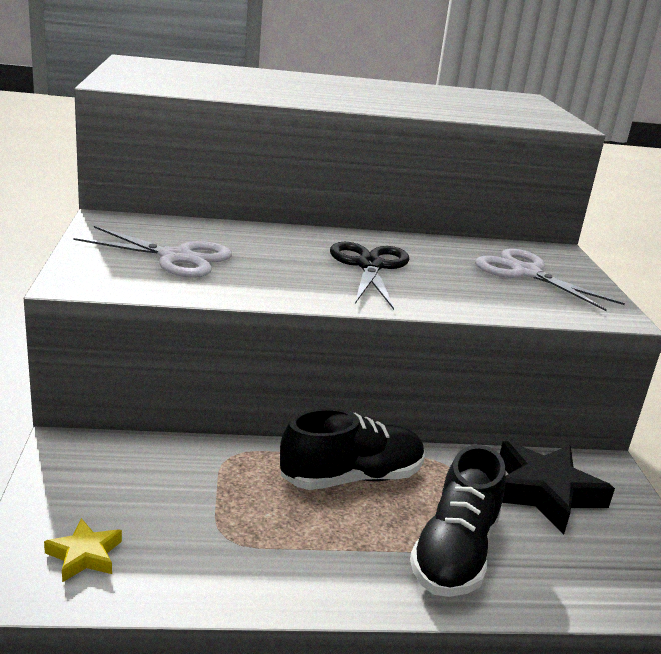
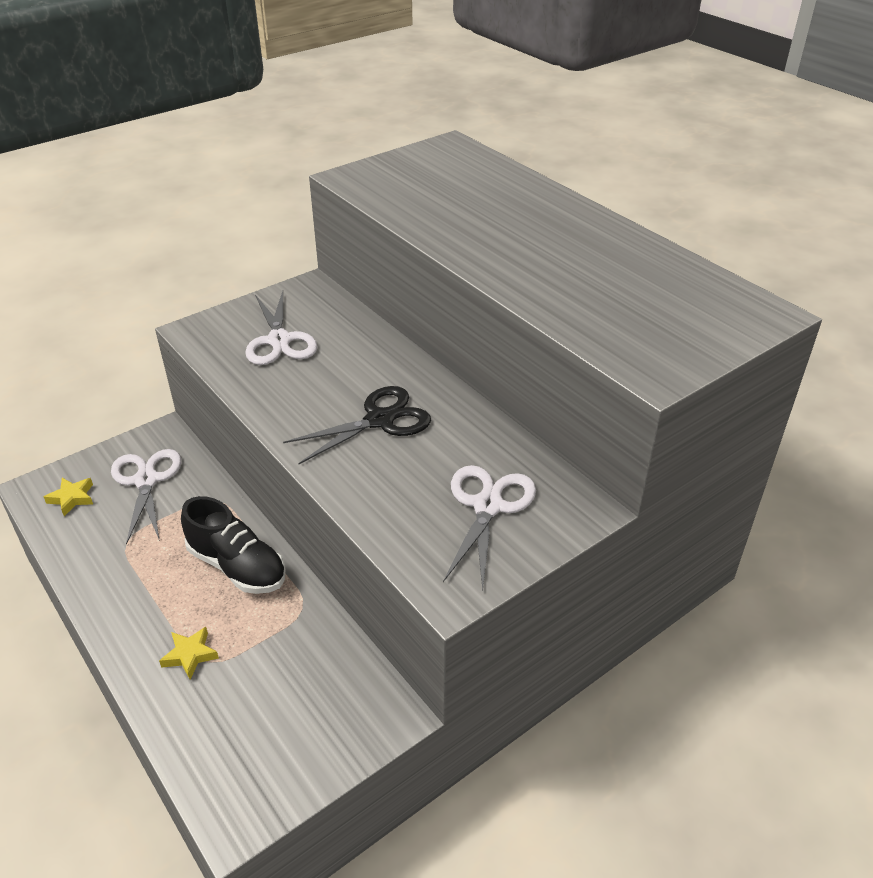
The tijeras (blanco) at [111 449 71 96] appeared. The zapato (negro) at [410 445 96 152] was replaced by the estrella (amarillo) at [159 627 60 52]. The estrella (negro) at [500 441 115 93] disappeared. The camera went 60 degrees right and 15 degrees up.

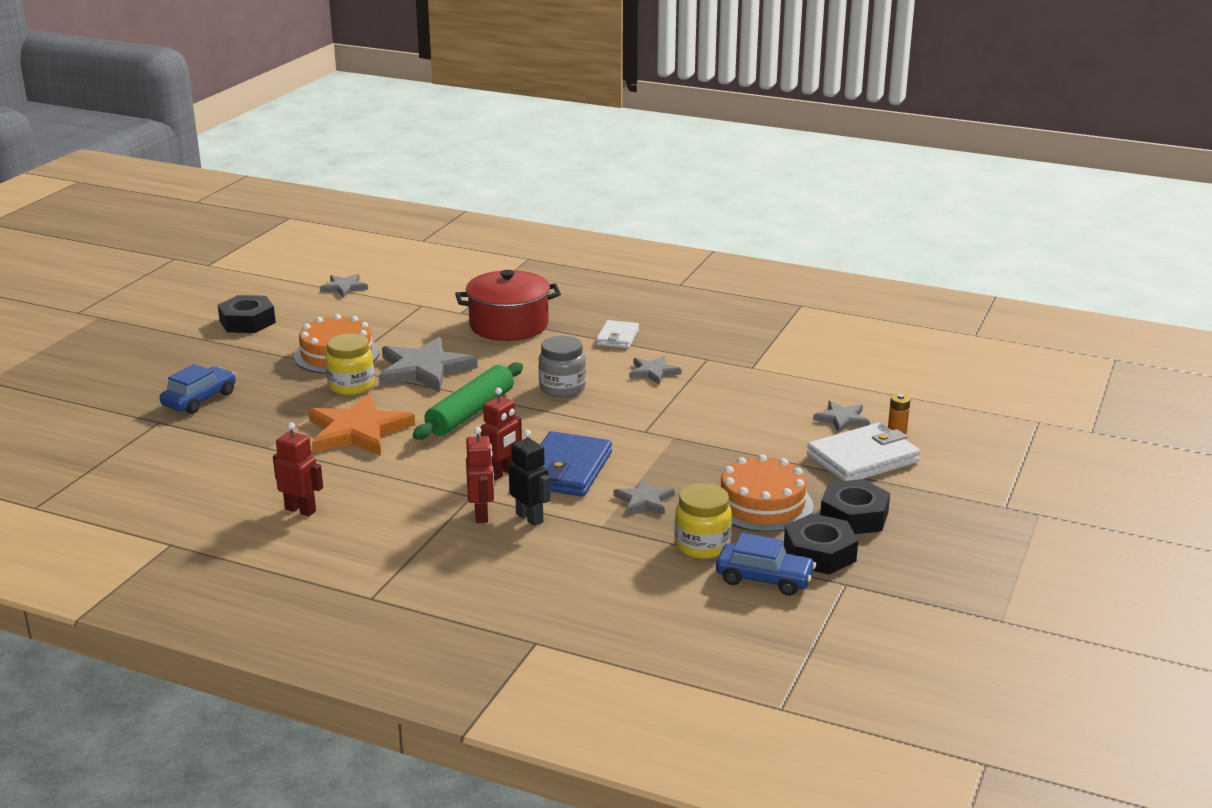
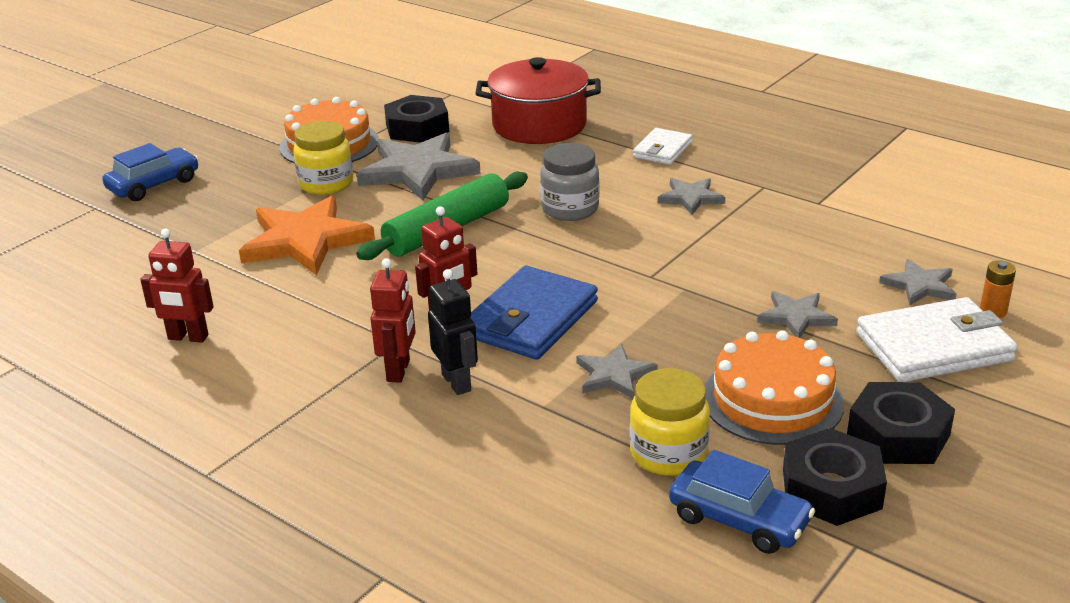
The robot (rojo) at [273 422 50 94] turned 150 degrees clockwise. The tuerca (negro) moved from [218 295 58 38] to [384 95 65 48]. The estrella (gris) moved from [320 274 48 24] to [757 291 81 47]. The camera went 15 degrees right and 5 degrees up.

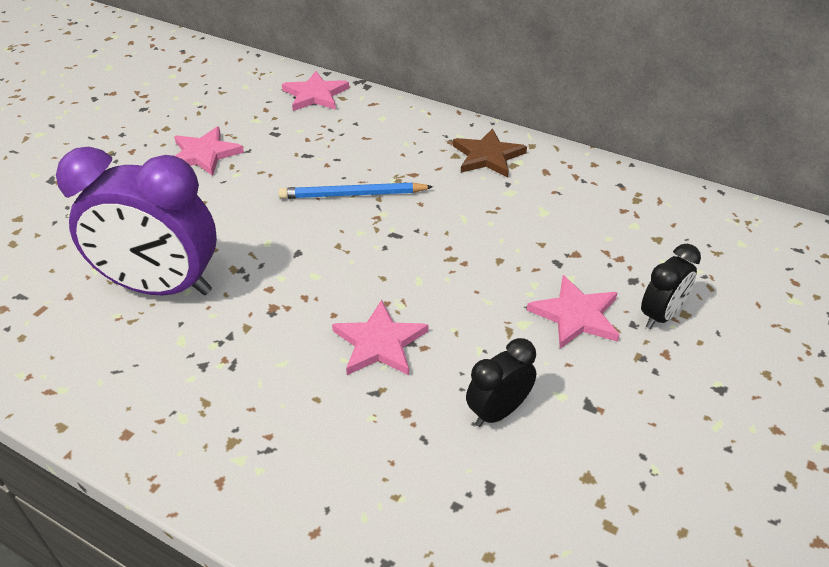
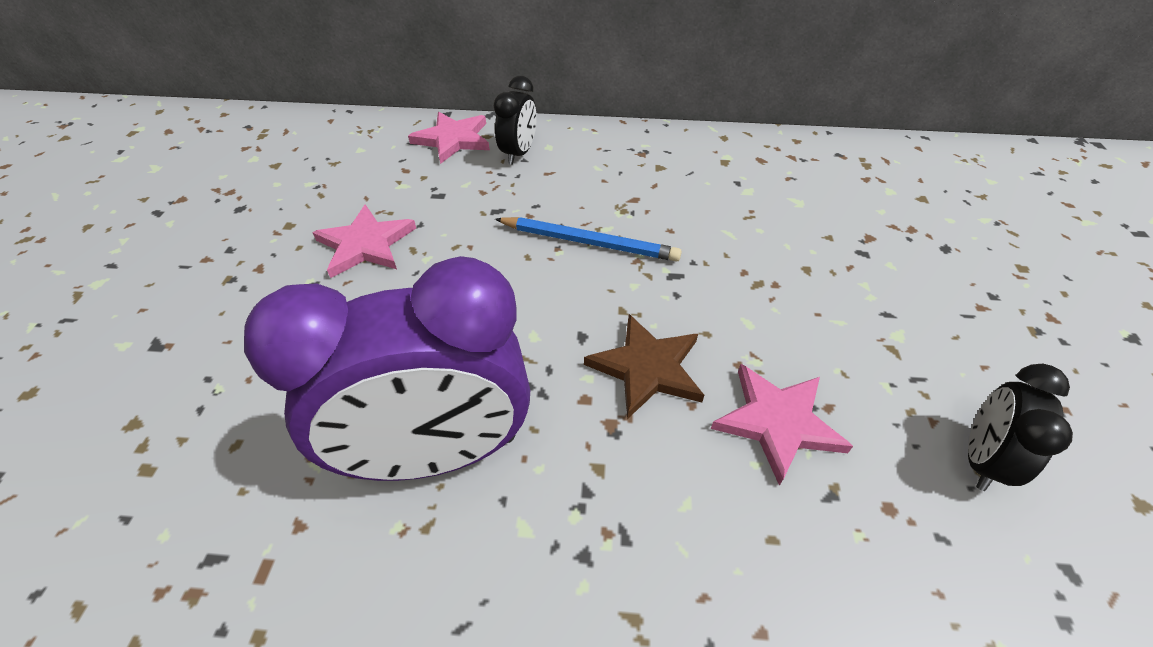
The despertador (negro) moved from [641 244 60 85] to [494 76 43 89]. The lápiz (azul) at [279 182 154 17] turned 135 degrees counterclockwise. The estrella (marrón) moved from [453 128 74 49] to [584 314 120 105]. The estrella (rosa) at [527 275 93 74] disappeared. The camera went 25 degrees left and 5 degrees up.

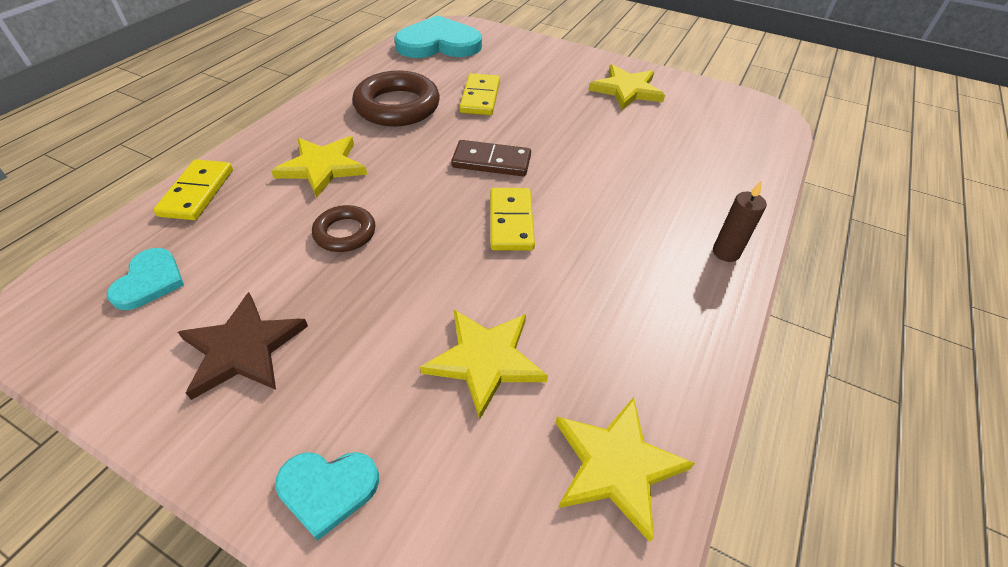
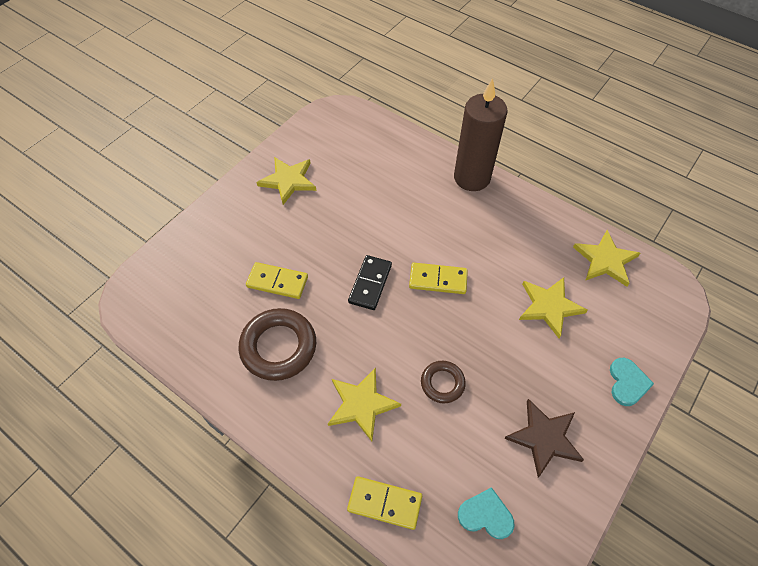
The ficha de dominó (marrón) at [451 140 80 36] became the ficha de dominó (negro) at [348 255 44 55]. The vela (marrón) at [713 180 54 82] changed to 2.34 times the size. The corazón (turquesa) at [394 15 88 43] disappeared. The camera went 80 degrees left and 10 degrees up.

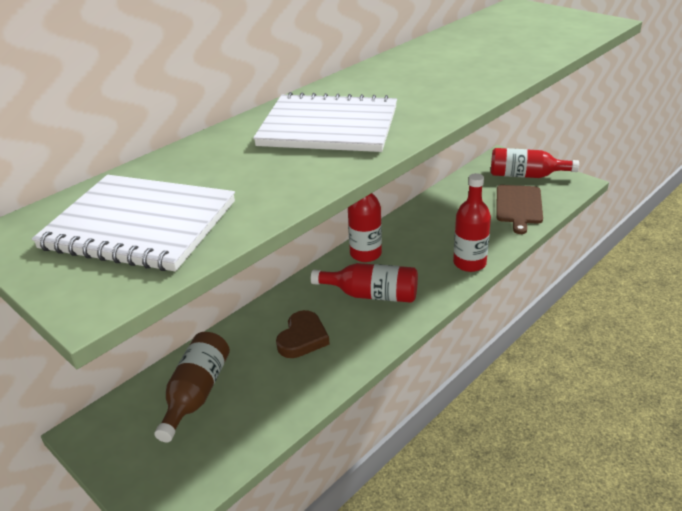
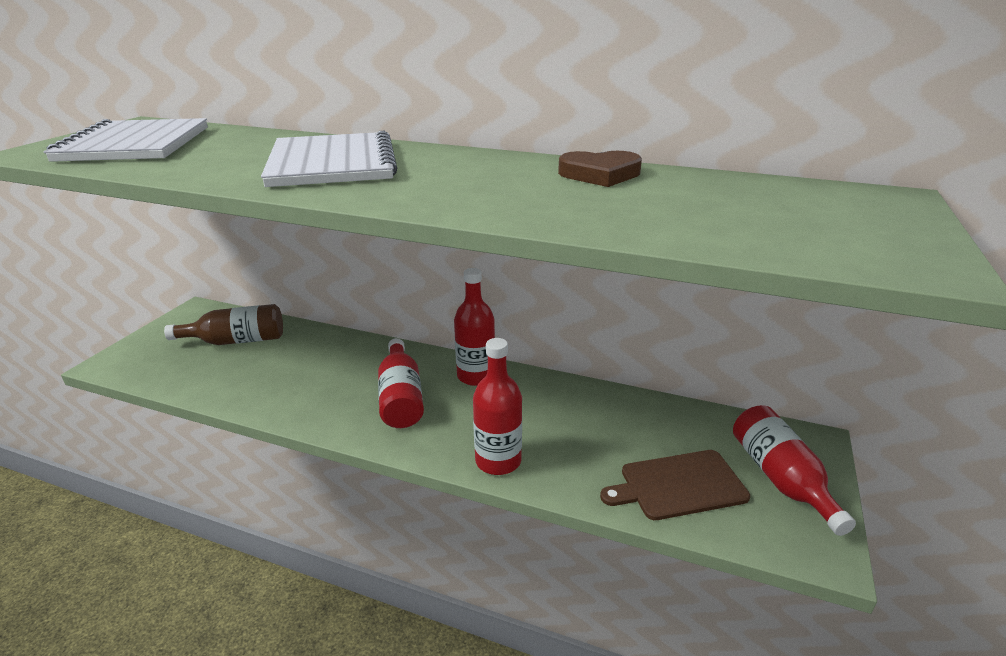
The corazón (marrón) moved from [276 310 54 48] to [558 151 84 36]. The camera went 65 degrees right and 5 degrees down.

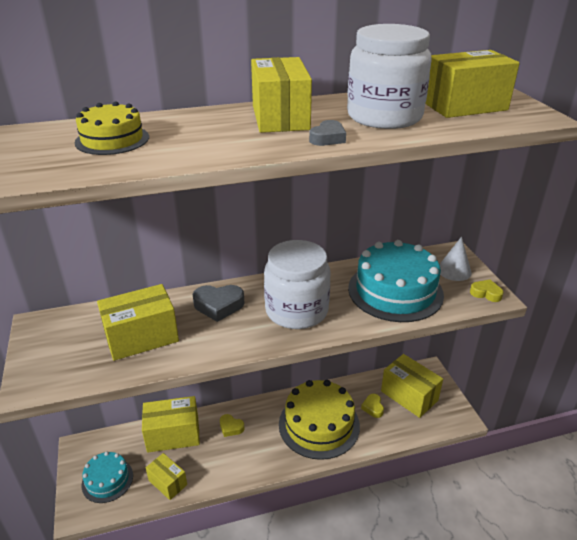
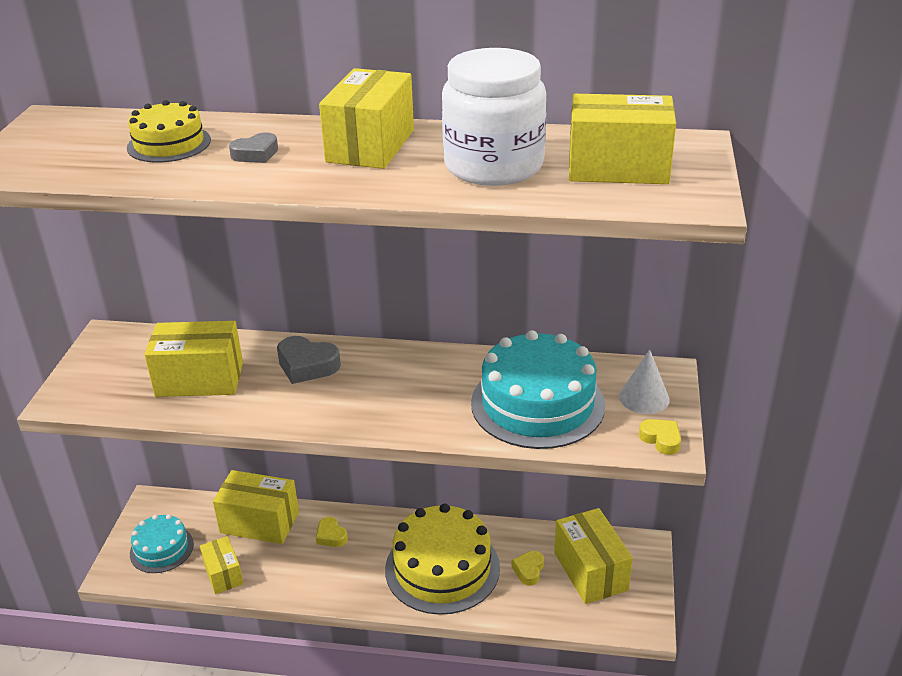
The corazón (gris) moved from [309 120 37 26] to [229 132 49 31]. The tarro (blanco) at [264 240 66 89] disappeared. The camera went 25 degrees right and 0 degrees up.

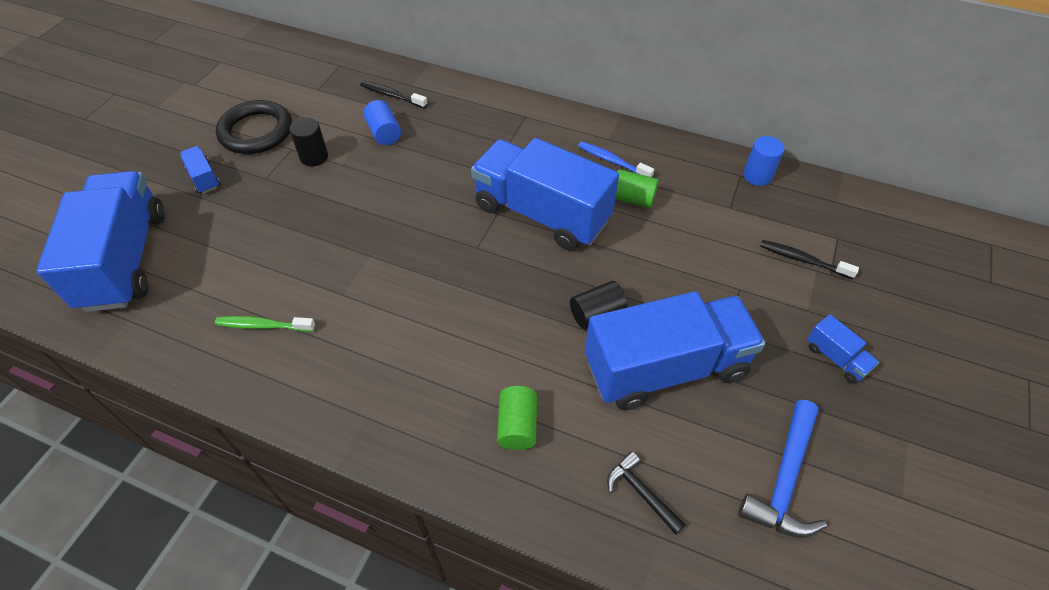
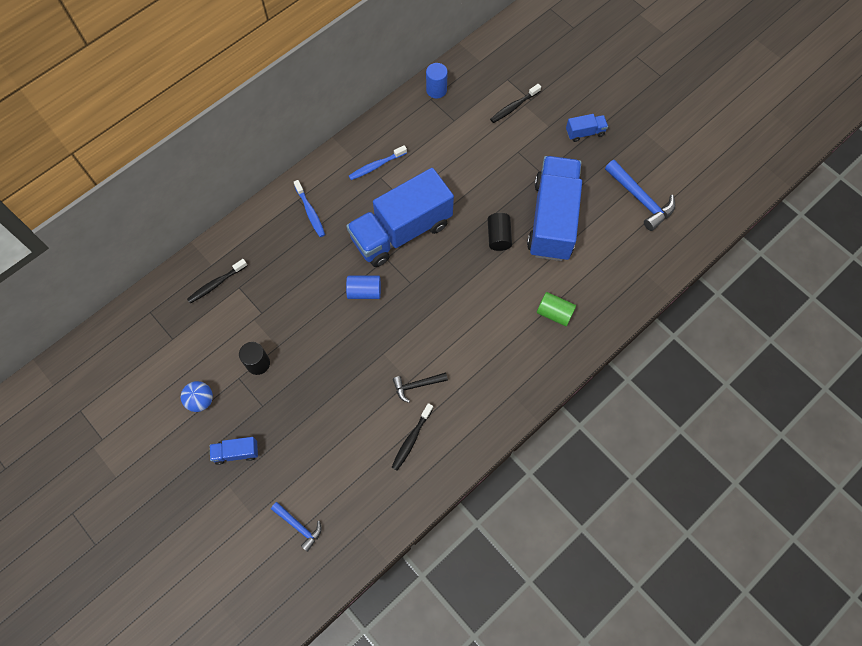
The anillo (negro) at [216 100 76 54] was replaced by the pelota (azul) at [181 381 32 31]. The camión (azul) at [36 171 129 141] was replaced by the martillo (azul) at [271 502 51 50]. The cepillo de dientes (azul) at [294 180 31 57] appeared. The cilindro (azul) moved from [363 100 38 45] to [346 276 35 23]. The cepillo de dientes (verde) at [215 316 101 16] became the cepillo de dientes (negro) at [392 403 41 68]. The martillo (negro) moved from [607 451 79 84] to [393 373 55 30]. The cilindro (verde) at [615 169 44 39] disappeared. The camera went 65 degrees left and 15 degrees up.

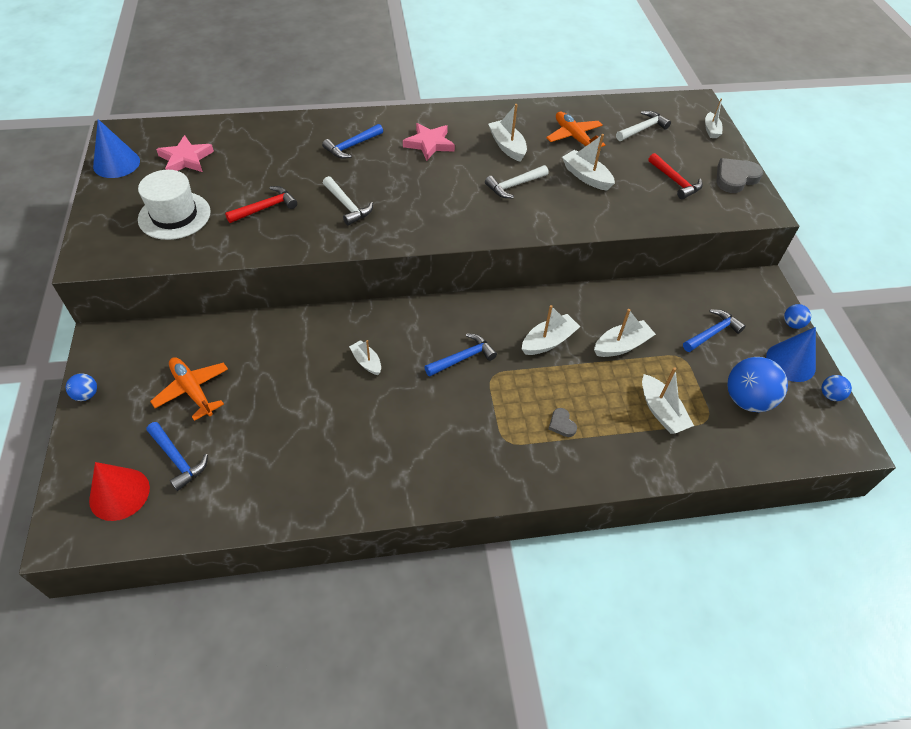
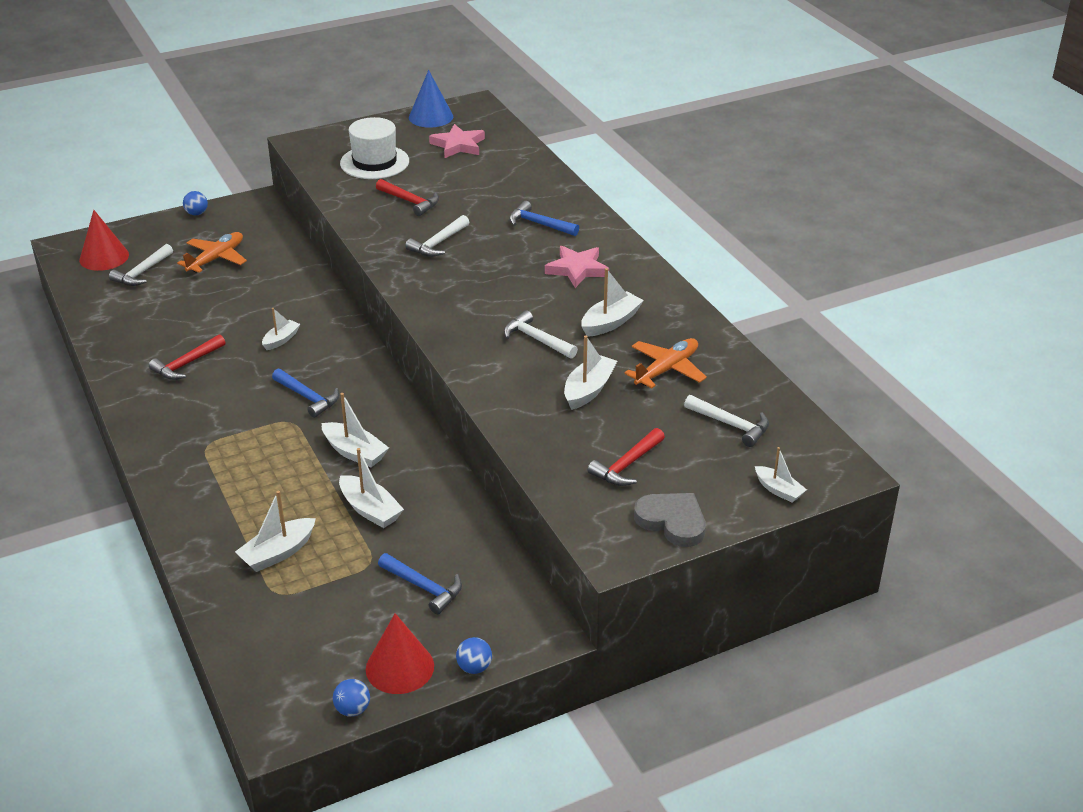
The martillo (azul) at [147 422 61 69] became the martillo (blanco) at [109 244 64 42]. The martillo (rojo) at [149 334 77 46] appeared. The cono (azul) at [766 327 50 55] became the cono (rojo) at [366 613 68 81]. The barco (blanco) at [705 98 17 40] turned 120 degrees counterclockwise. The corazón (gris) at [548 408 29 29] disappeared. The pelota (azul) at [727 357 61 55] disappeared. The camera went 75 degrees right and 15 degrees down.

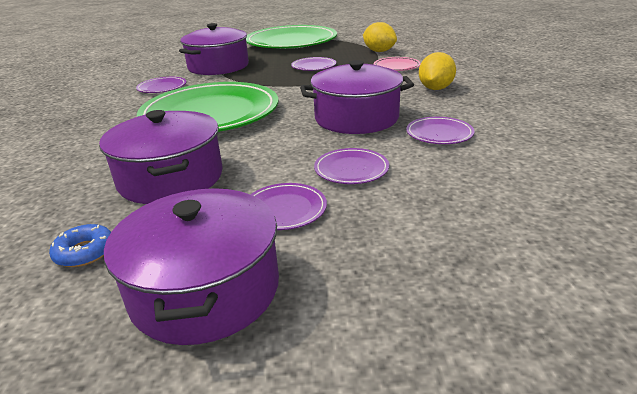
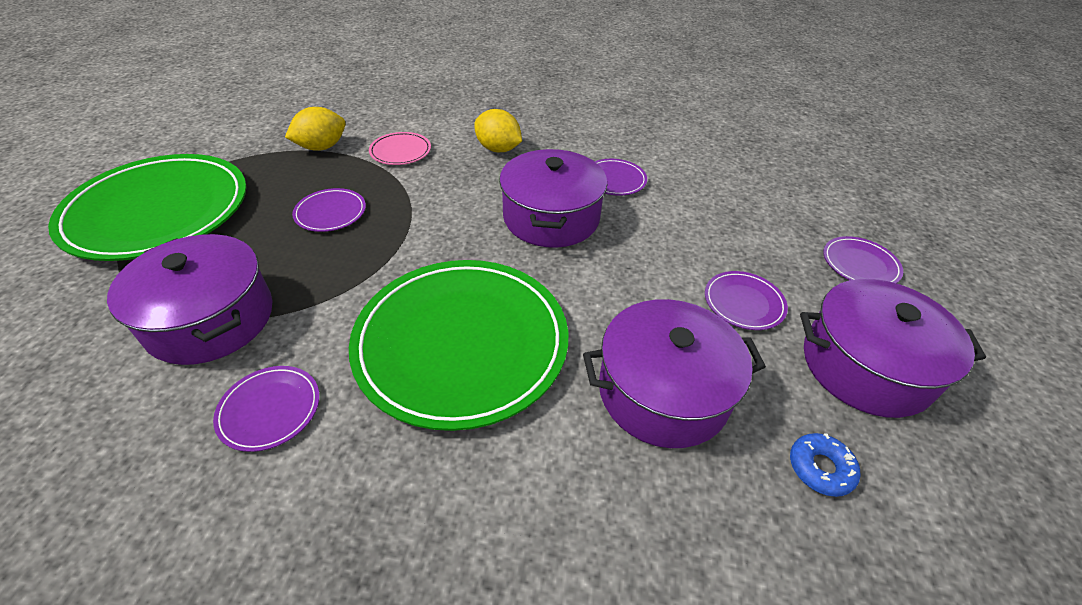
The plato (morado) moved from [314 148 75 36] to [823 236 80 47]. The camera went 80 degrees left and 15 degrees up.

